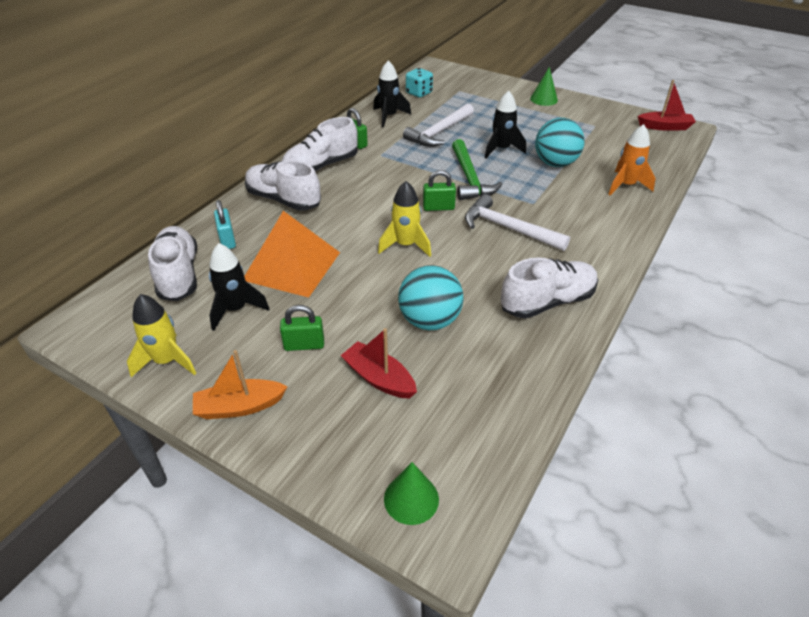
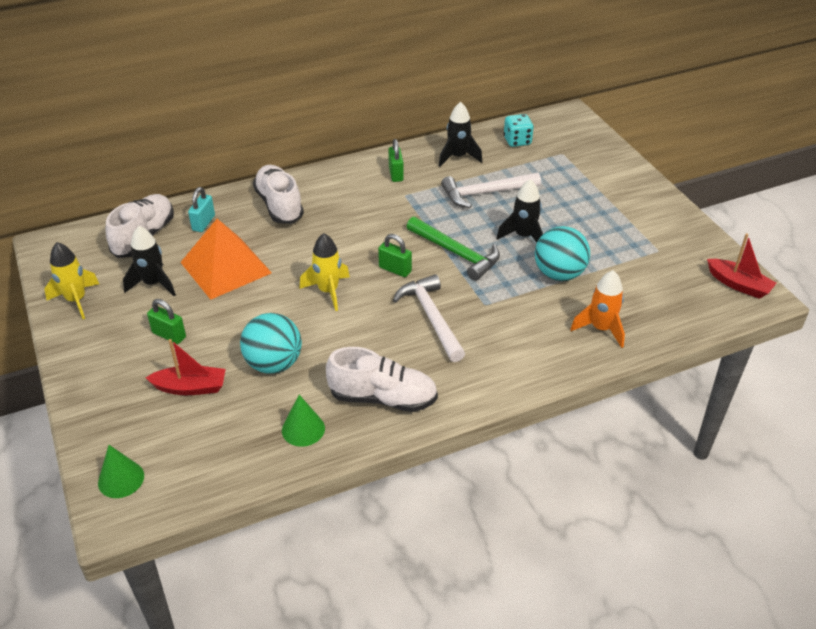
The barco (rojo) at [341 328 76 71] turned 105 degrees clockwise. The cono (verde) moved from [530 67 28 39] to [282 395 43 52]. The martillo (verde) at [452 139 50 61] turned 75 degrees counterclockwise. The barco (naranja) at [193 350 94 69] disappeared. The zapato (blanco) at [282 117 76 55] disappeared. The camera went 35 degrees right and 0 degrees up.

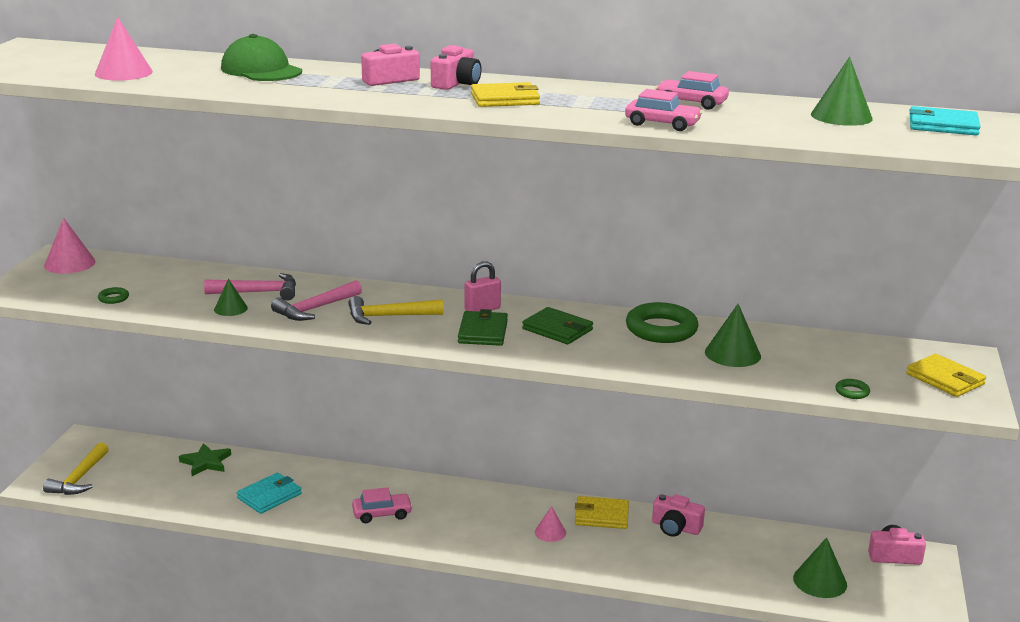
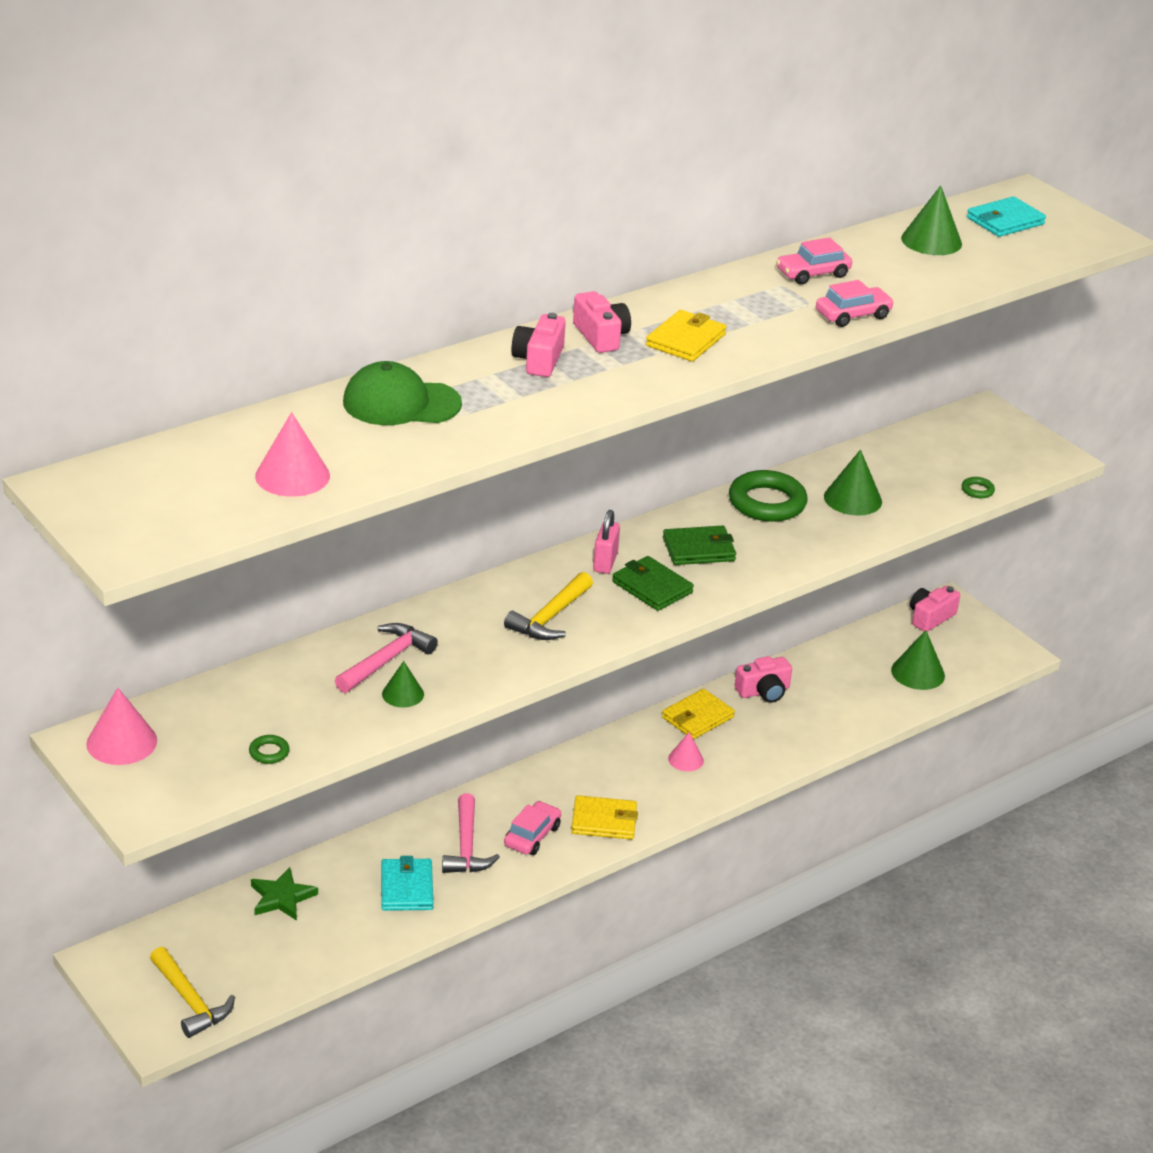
The martillo (rosa) moved from [271 280 91 41] to [442 793 58 80]. The cartera (amarillo) moved from [906 354 80 43] to [571 795 67 45]. The camera went 50 degrees left and 10 degrees up.

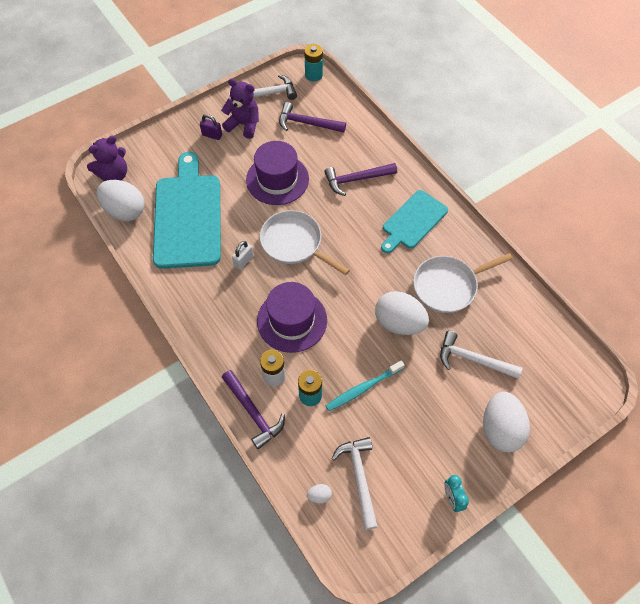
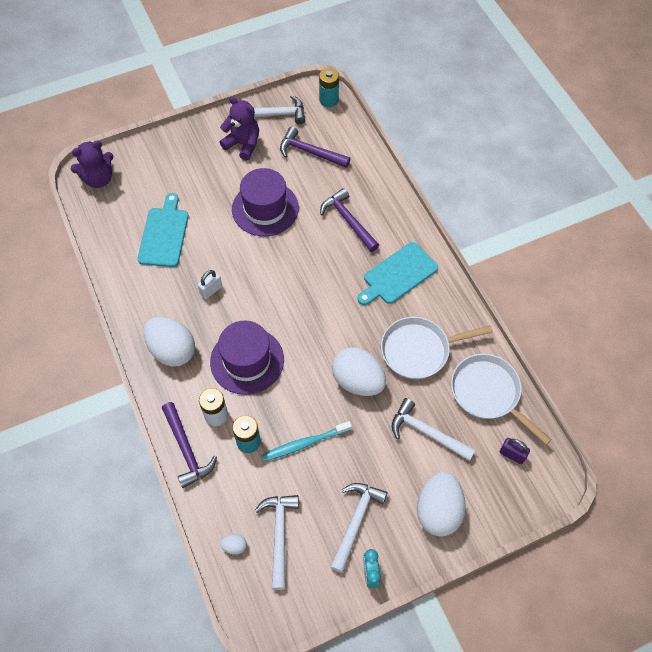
The tabla de cortar (turquesa) at [153 152 68 117] changed to 0.60 times the size. The huevo (blanco) moved from [97 180 48 41] to [144 317 51 50]. The martillo (morado) at [324 163 73 33] turned 60 degrees clockwise. The martillo (blanco) at [330 483 58 90] appeared. The sartén (blanco) moved from [260 210 90 65] to [451 354 101 91]. The candado (morado) moved from [200 114 22 26] to [500 438 30 26]. The camera went 10 degrees right and 0 degrees up.

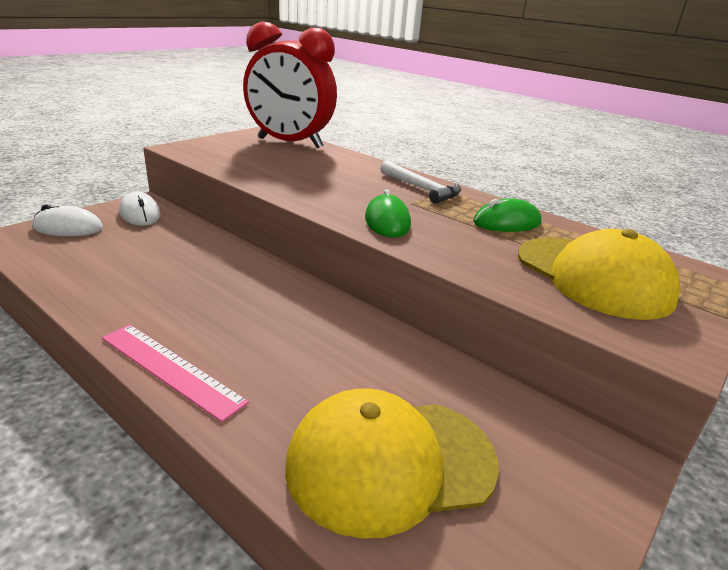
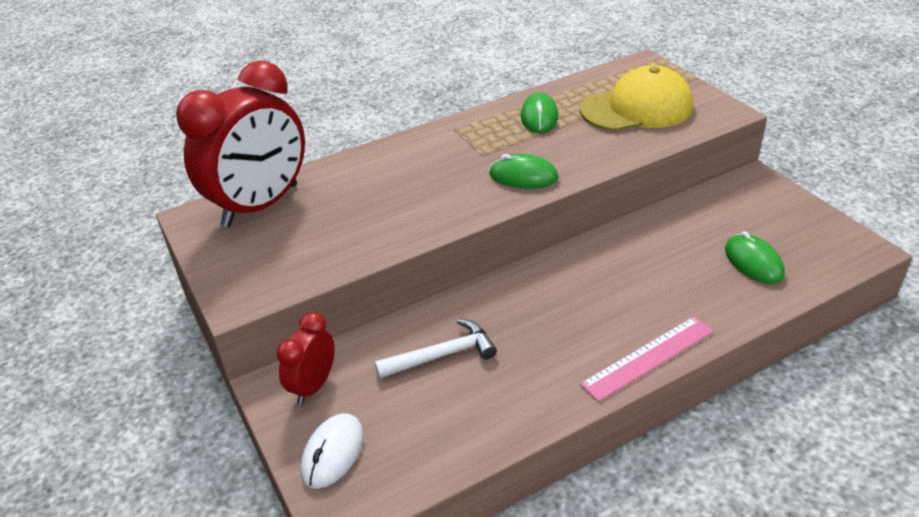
The ratón (blanco) at [119 191 41 35] was replaced by the despertador (rojo) at [276 312 59 93]. The martillo (blanco) moved from [380 161 81 43] to [375 319 122 59]. The gorra (amarillo) at [285 389 214 150] was replaced by the ratón (verde) at [725 231 60 53]. The camera went 65 degrees left and 10 degrees up.

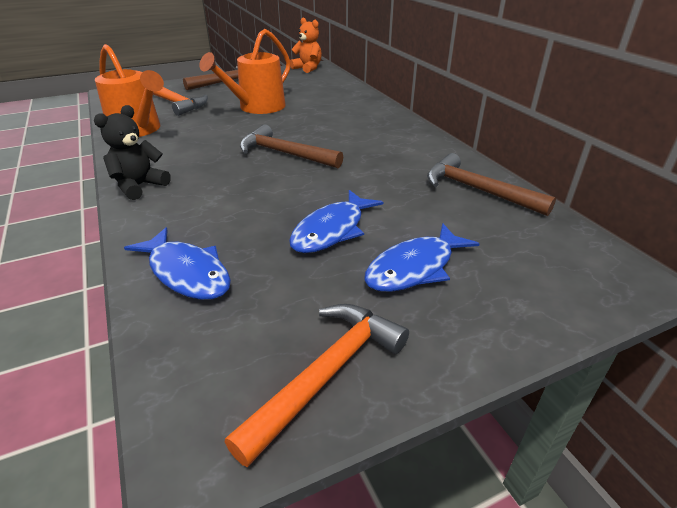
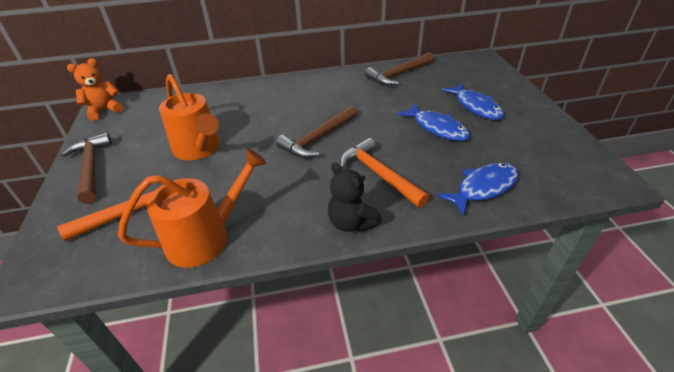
The martillo (naranja) moved from [225 304 184 163] to [340 138 90 70]. The camera went 75 degrees left and 5 degrees up.

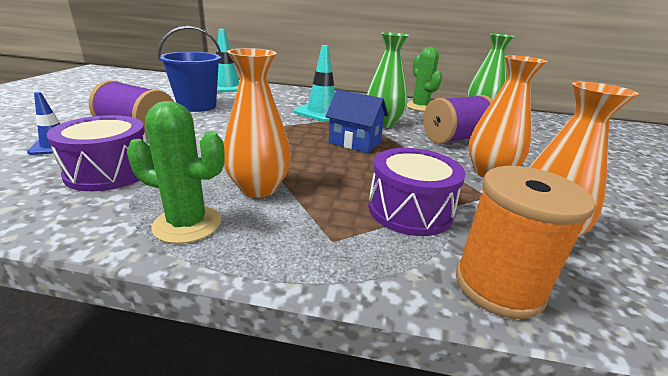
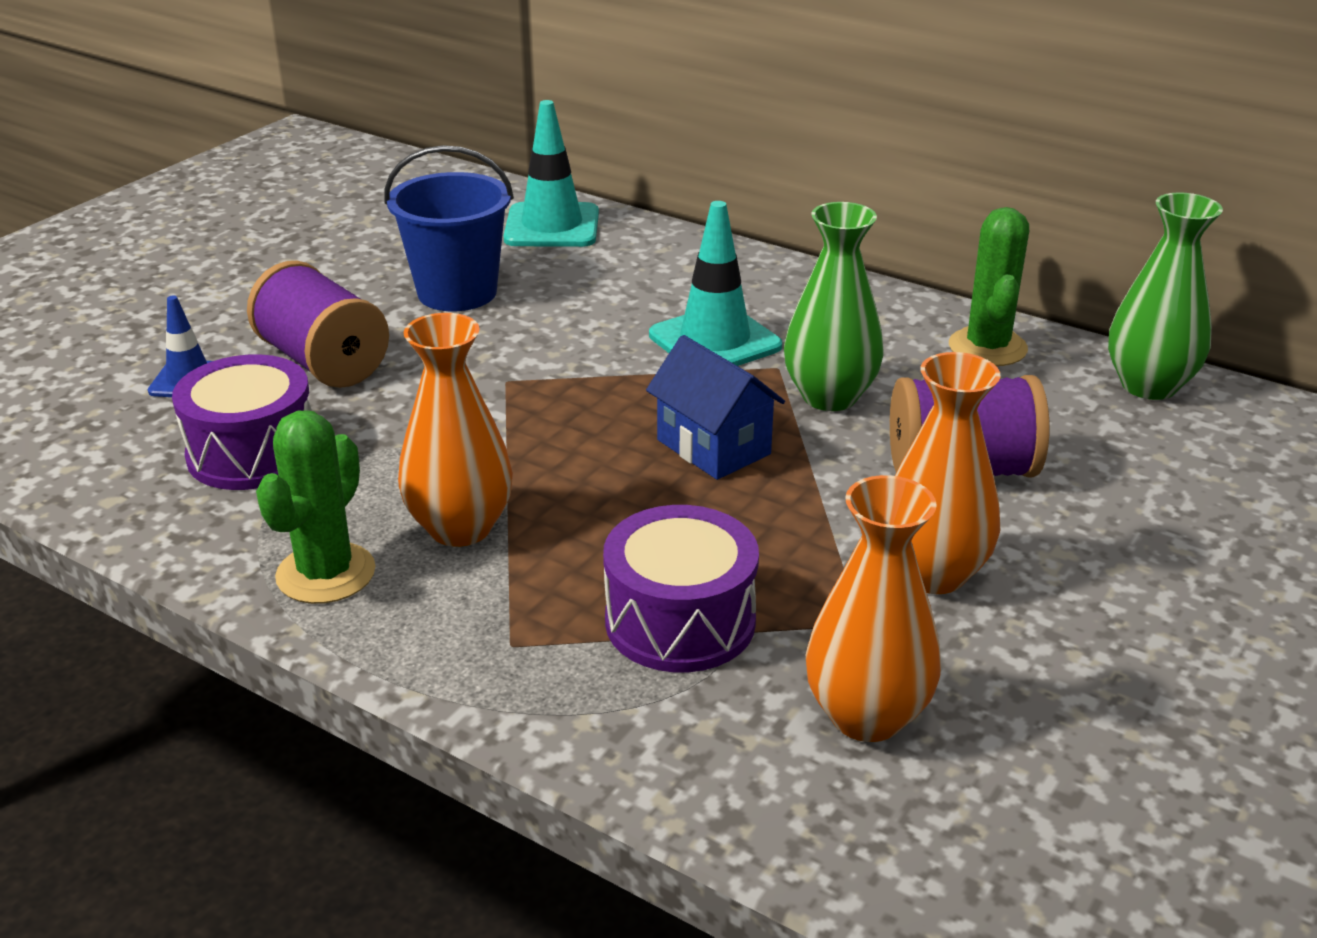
The cactus (verde) at [127 101 98 143] turned 75 degrees clockwise. The carrete (naranja) at [455 166 141 153] disappeared. The camera went 25 degrees right and 5 degrees up.

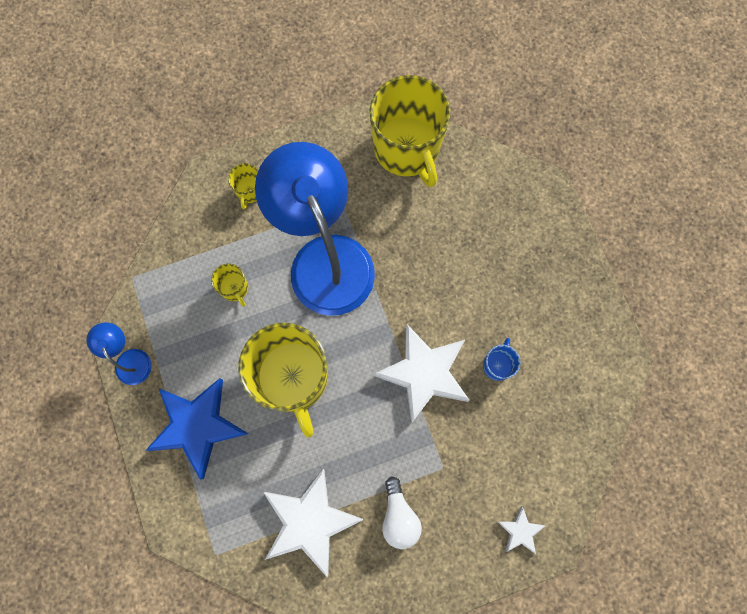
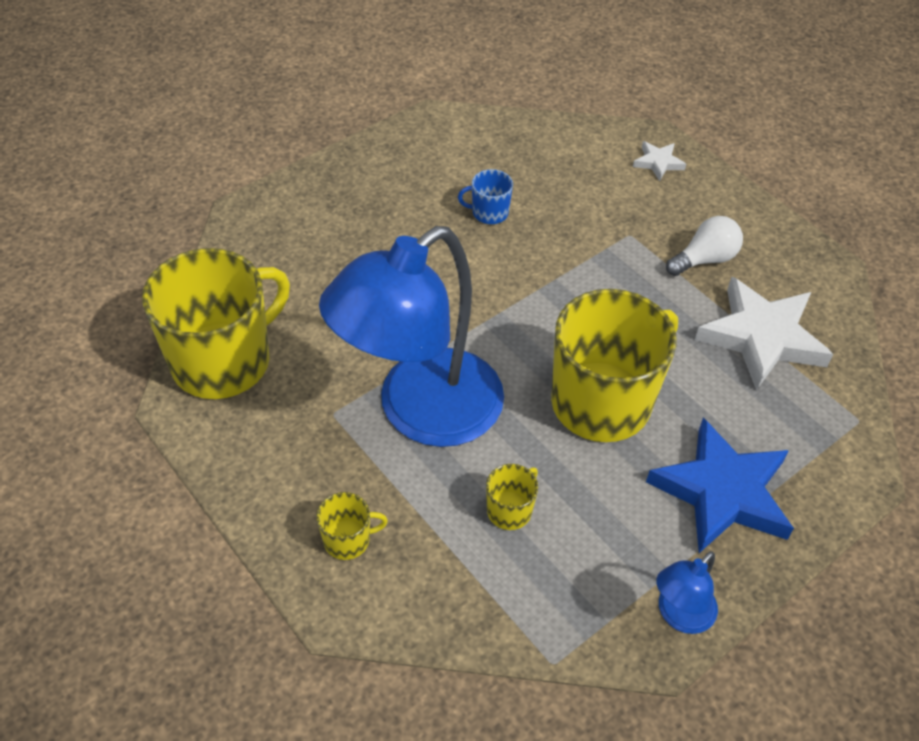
The estrella (blanco) at [373 325 97 98] disappeared. The camera went 110 degrees left and 25 degrees down.

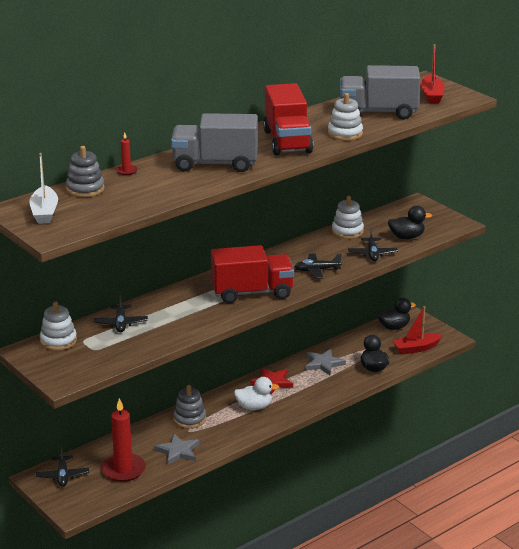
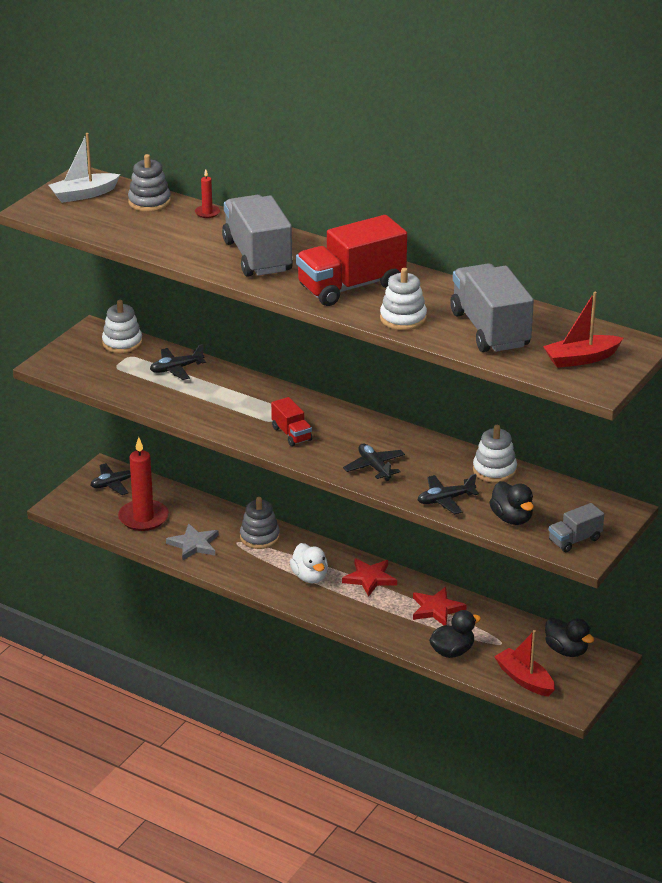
The camión (rojo) at [211 245 83 58] changed to 0.50 times the size. The estrella (gris) at [306 349 40 26] became the estrella (rojo) at [413 587 54 38]. The camión (gris) at [549 503 55 49] appeared. The camera went 70 degrees right and 5 degrees up.

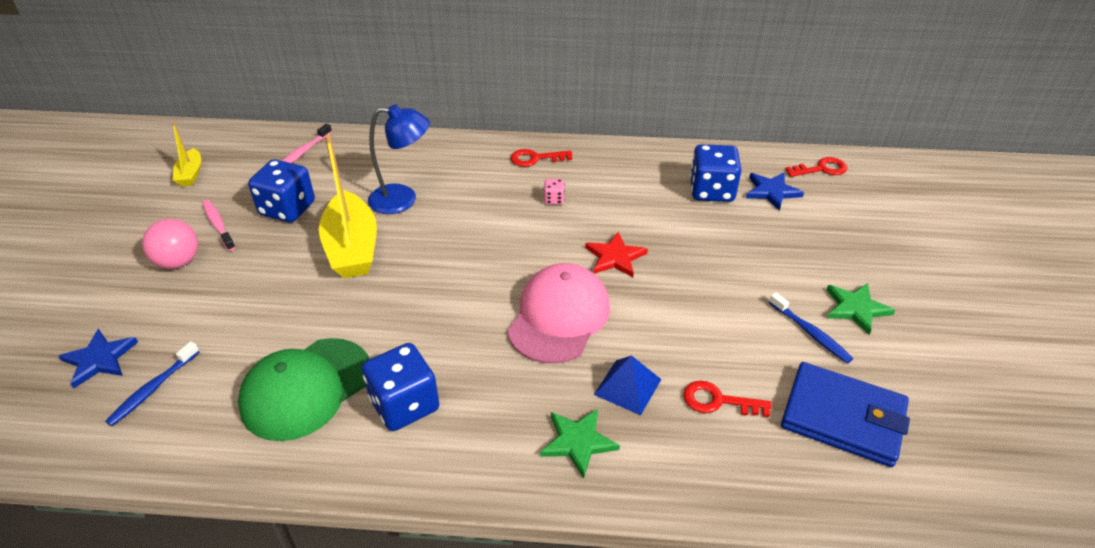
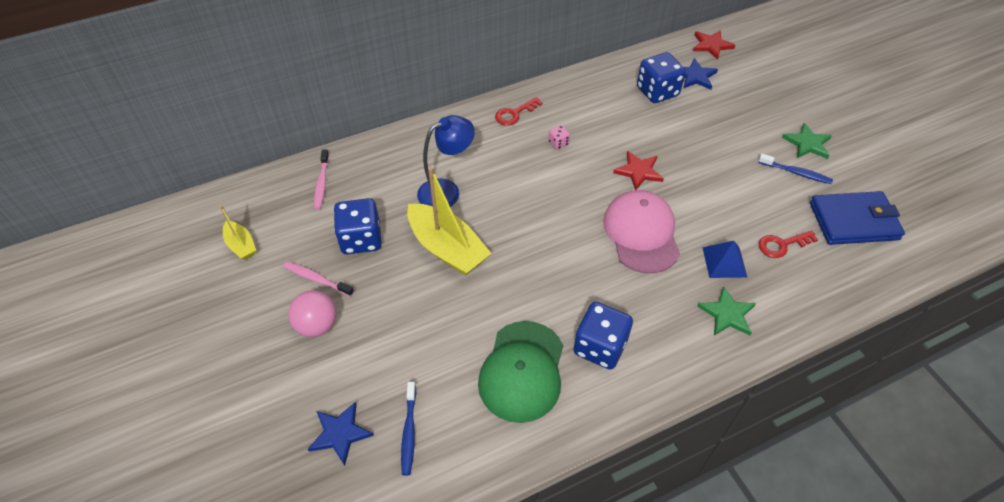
The llave (rojo) at [785 157 62 20] was replaced by the estrella (rojo) at [693 30 42 30]. The camera went 30 degrees left and 10 degrees up.

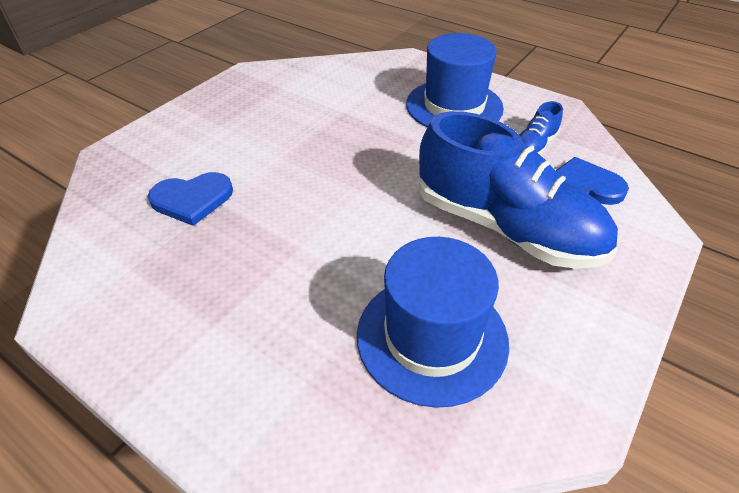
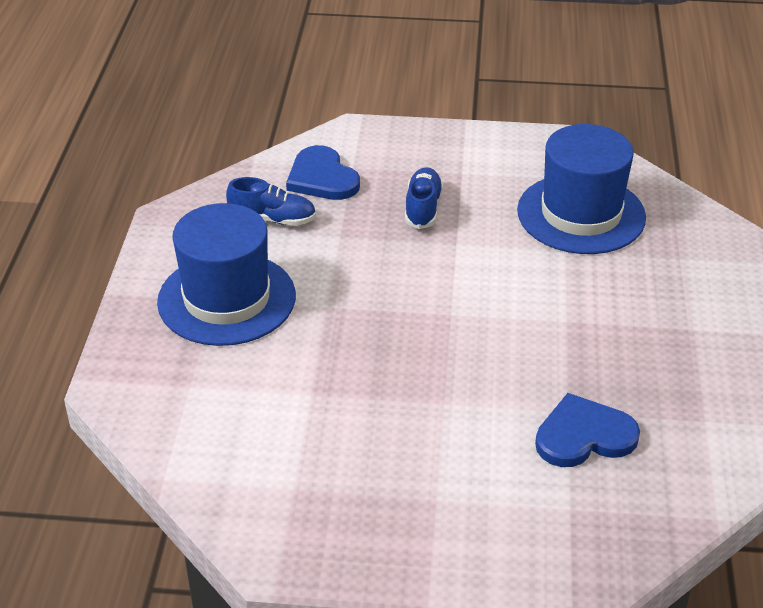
The zapato (azul) at [419 111 199 158] changed to 0.43 times the size. The corazón (azul) at [148 172 85 54] turned 60 degrees counterclockwise. The camera went 120 degrees left and 5 degrees down.

